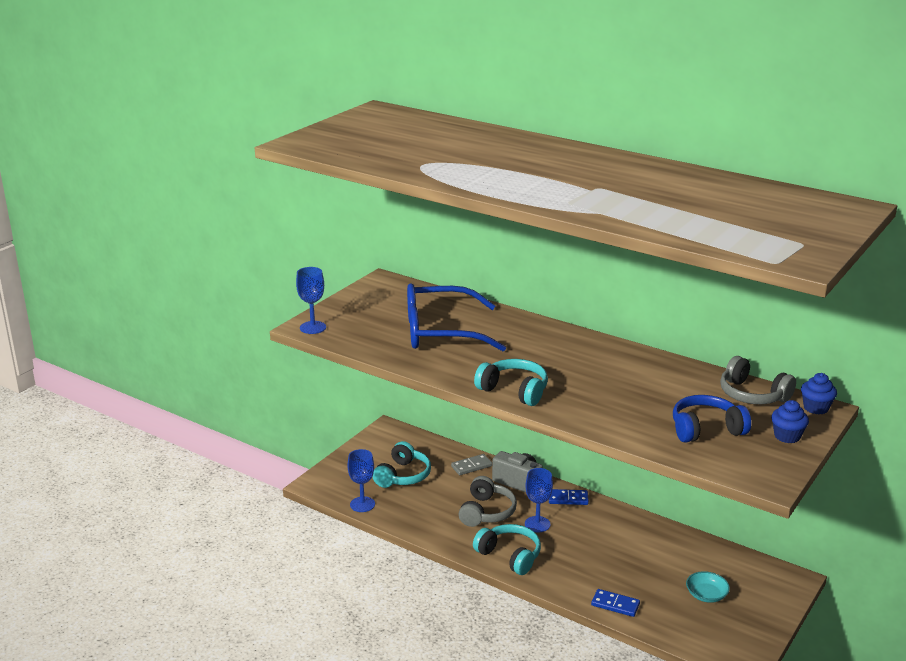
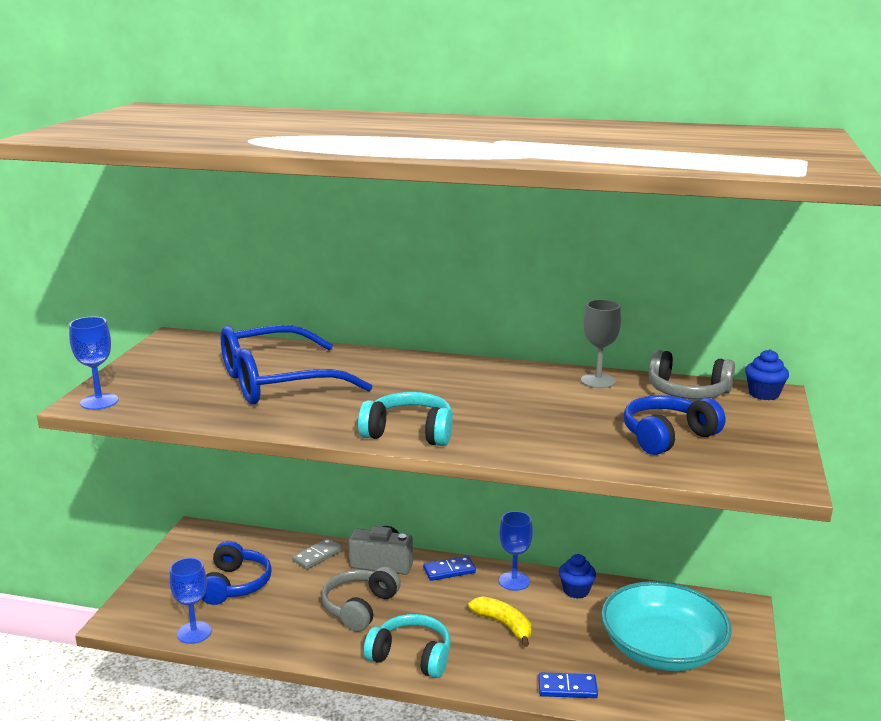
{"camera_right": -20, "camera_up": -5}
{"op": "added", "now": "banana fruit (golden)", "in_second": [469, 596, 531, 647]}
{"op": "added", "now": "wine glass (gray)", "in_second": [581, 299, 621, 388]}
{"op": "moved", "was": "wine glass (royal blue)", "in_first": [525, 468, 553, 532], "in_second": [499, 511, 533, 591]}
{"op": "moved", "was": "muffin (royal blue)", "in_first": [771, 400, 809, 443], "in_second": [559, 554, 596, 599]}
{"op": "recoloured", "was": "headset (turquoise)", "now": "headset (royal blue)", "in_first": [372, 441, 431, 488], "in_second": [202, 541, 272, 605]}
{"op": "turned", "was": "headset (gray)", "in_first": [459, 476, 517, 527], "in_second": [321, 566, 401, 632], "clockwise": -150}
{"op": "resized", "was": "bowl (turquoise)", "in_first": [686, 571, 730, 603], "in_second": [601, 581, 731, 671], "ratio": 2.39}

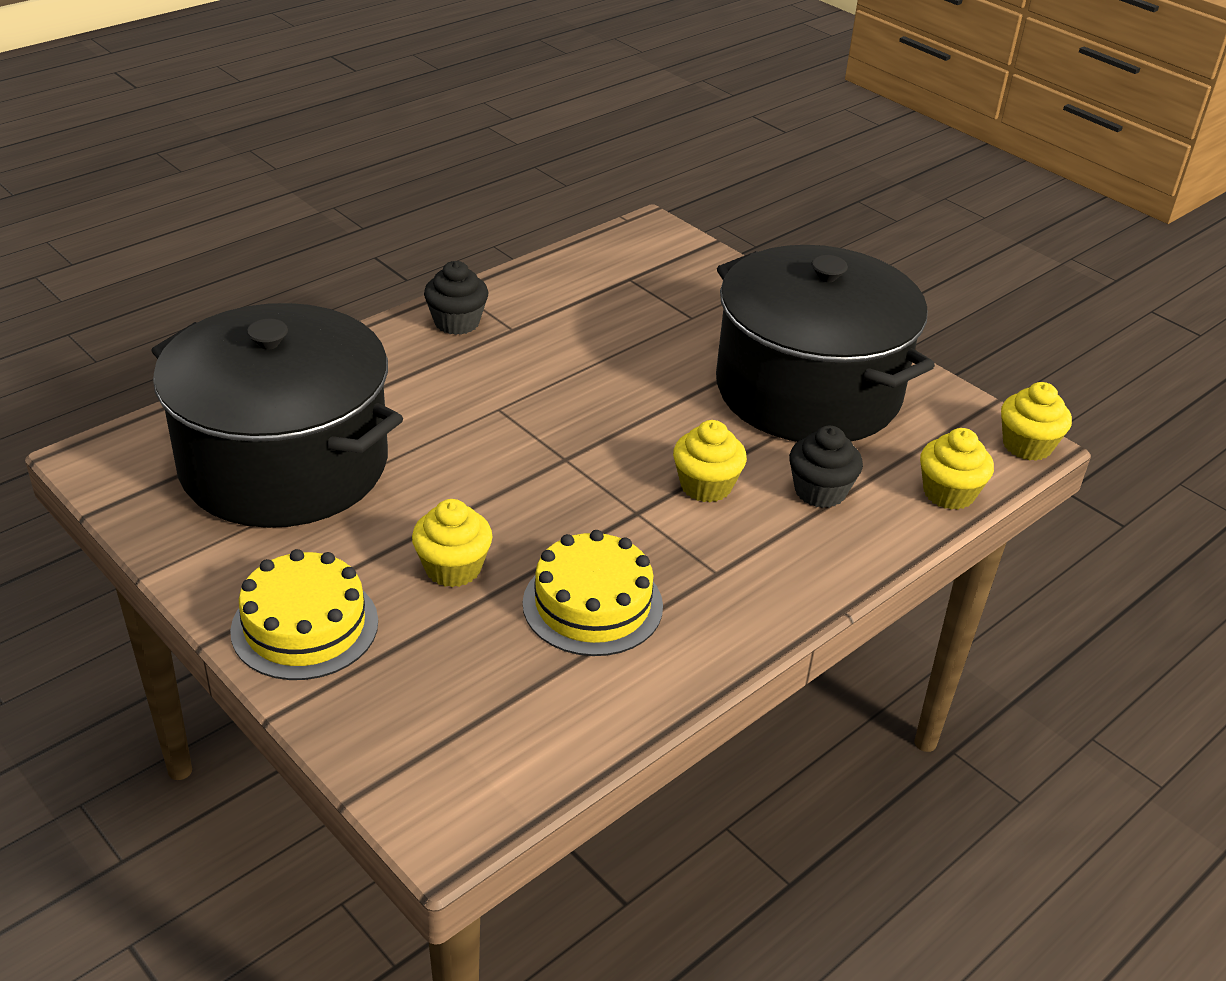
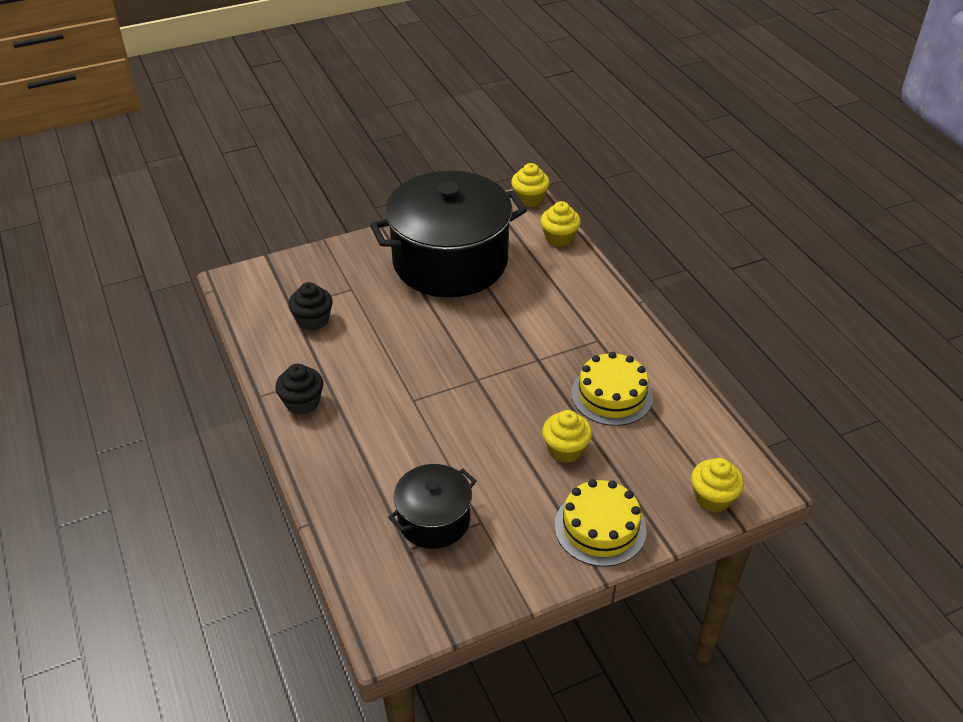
{"camera_right": -70, "camera_up": 5}
{"op": "moved", "was": "muffin (golden)", "in_first": [673, 420, 747, 502], "in_second": [691, 458, 744, 512]}
{"op": "moved", "was": "muffin (jet-black)", "in_first": [789, 426, 863, 508], "in_second": [288, 282, 333, 331]}
{"op": "resized", "was": "cooking pot (jet-black)", "in_first": [151, 303, 403, 528], "in_second": [388, 464, 476, 549], "ratio": 0.49}

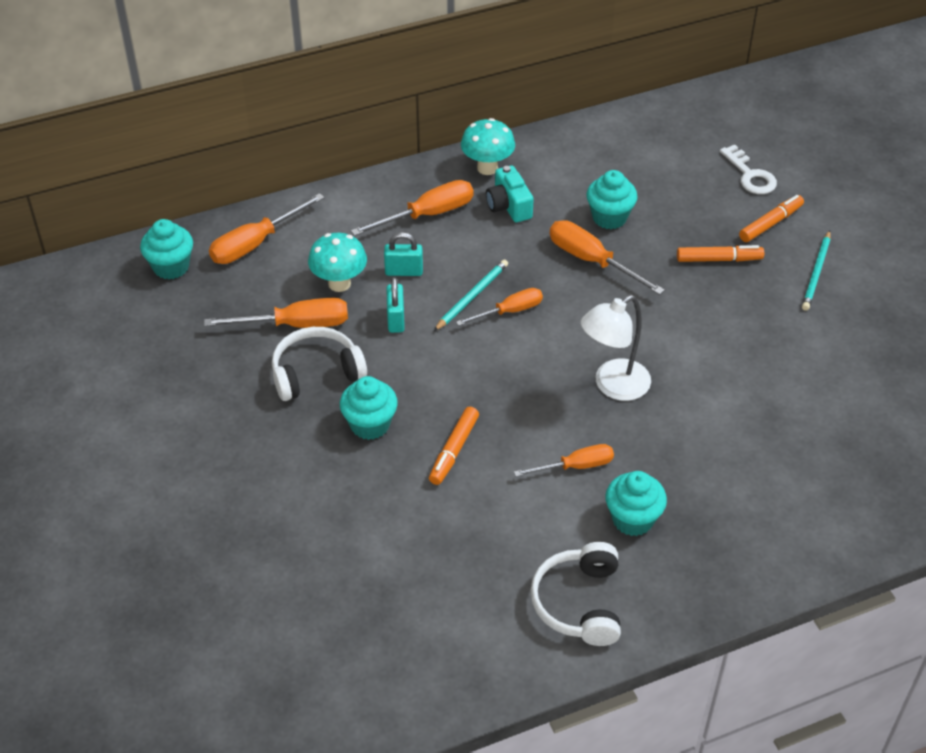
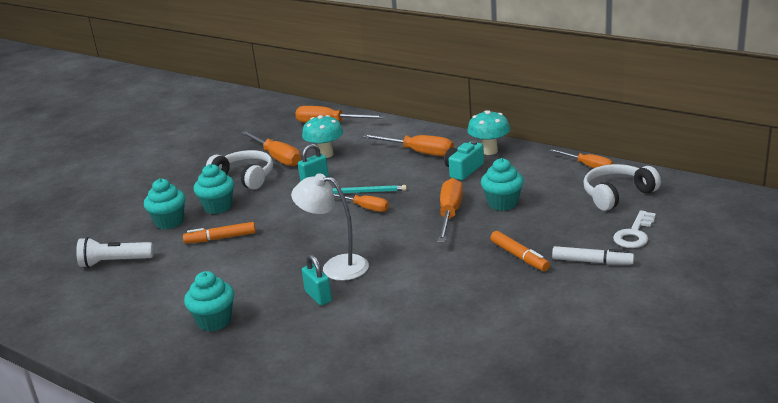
{"camera_right": 60, "camera_up": -20}
{"op": "removed", "was": "pencil (turquoise)", "in_first": [802, 230, 831, 311]}
{"op": "added", "now": "flashlight (snow-white)", "in_second": [76, 237, 154, 268]}
{"op": "moved", "was": "muffin (turquoise)", "in_first": [140, 219, 193, 279], "in_second": [144, 178, 186, 229]}
{"op": "moved", "was": "padlock (turquoise)", "in_first": [384, 232, 423, 276], "in_second": [302, 254, 332, 305]}
{"op": "moved", "was": "hand screwdriver (orange-coloured)", "in_first": [514, 444, 614, 477], "in_second": [549, 149, 613, 168]}
{"op": "moved", "was": "headset (snow-white)", "in_first": [530, 542, 621, 646], "in_second": [584, 164, 661, 211]}
{"op": "recoloured", "was": "felt pen (orange-coloured)", "now": "felt pen (snow-white)", "in_first": [739, 195, 804, 242], "in_second": [552, 246, 634, 265]}

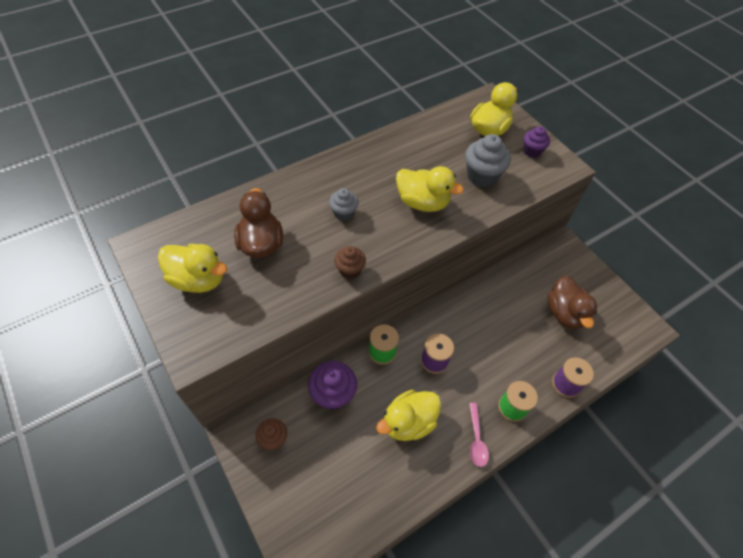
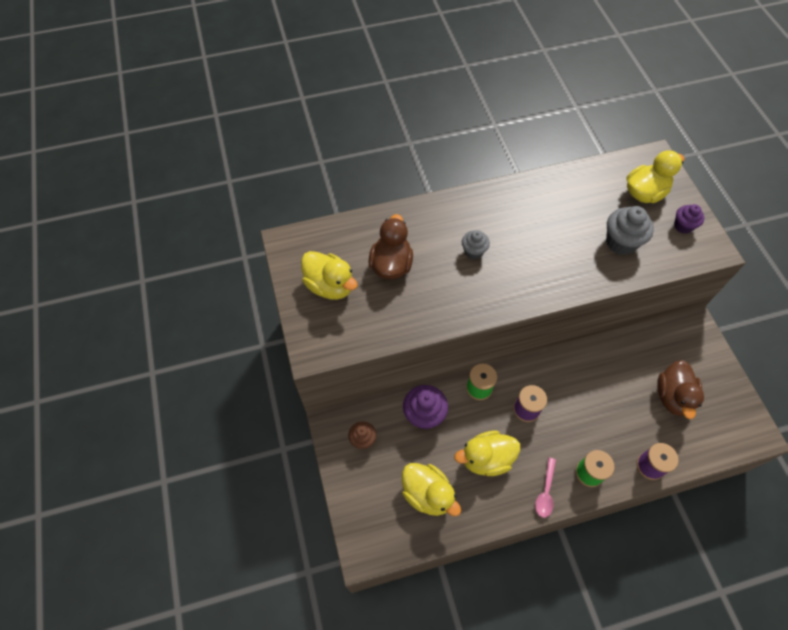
{"camera_right": 20, "camera_up": 5}
{"op": "removed", "was": "muffin (dark brown)", "in_first": [334, 246, 366, 279]}
{"op": "moved", "was": "duck (golden)", "in_first": [396, 166, 464, 212], "in_second": [402, 463, 461, 516]}

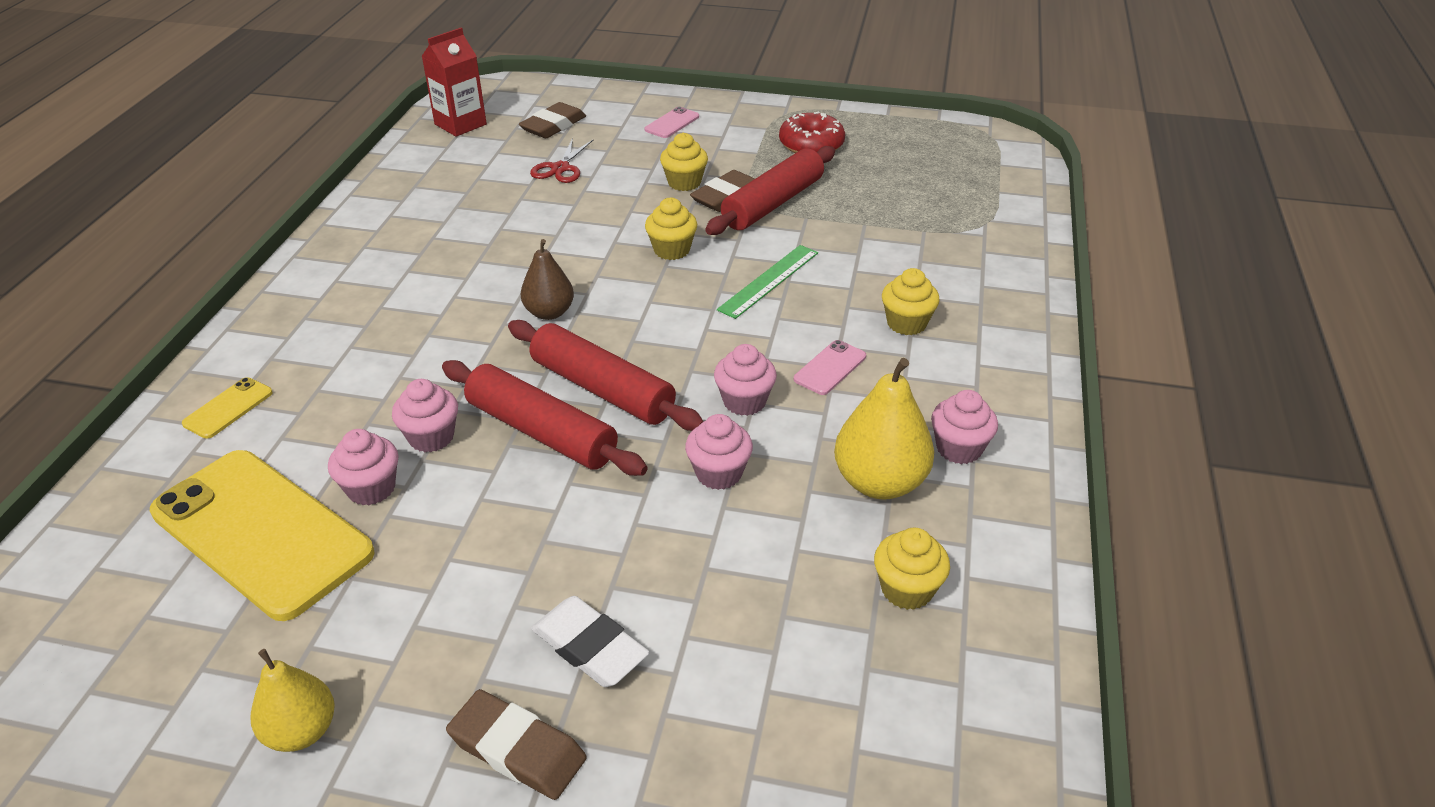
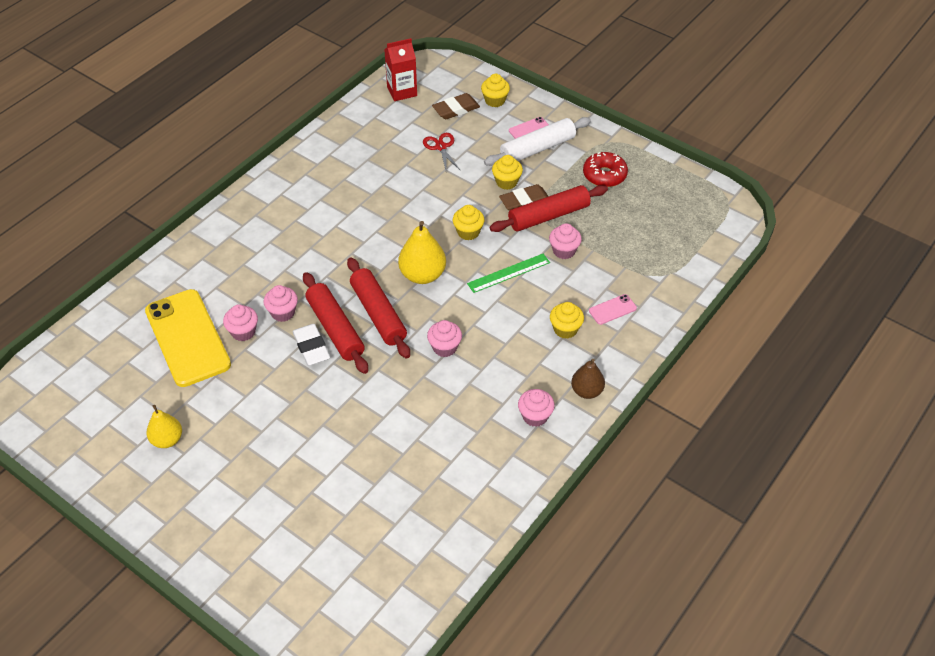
{"camera_right": 25, "camera_up": 10}
{"op": "removed", "was": "smartphone (golden)", "in_first": [182, 377, 273, 439]}
{"op": "removed", "was": "gum eraser (dark brown)", "in_first": [446, 689, 587, 800]}
{"op": "added", "now": "rolling pin (snow-white)", "in_second": [484, 117, 591, 166]}
{"op": "moved", "was": "pear fruit (dark brown)", "in_first": [521, 239, 574, 320], "in_second": [571, 359, 605, 399]}
{"op": "moved", "was": "gum eraser (snow-white)", "in_first": [531, 596, 649, 687], "in_second": [292, 324, 330, 366]}
{"op": "moved", "was": "muffin (pink)", "in_first": [685, 414, 753, 490], "in_second": [549, 223, 582, 259]}
{"op": "moved", "was": "smartphone (pink)", "in_first": [794, 340, 866, 395], "in_second": [589, 294, 637, 325]}
{"op": "moved", "was": "pear fruit (golden)", "in_first": [834, 358, 934, 499], "in_second": [398, 221, 446, 284]}
{"op": "moved", "was": "muffin (golden)", "in_first": [874, 528, 950, 610], "in_second": [481, 74, 510, 107]}
{"op": "turned", "was": "pair of scissors (scarlet)", "in_first": [530, 138, 593, 183], "in_second": [423, 133, 461, 171], "clockwise": 120}

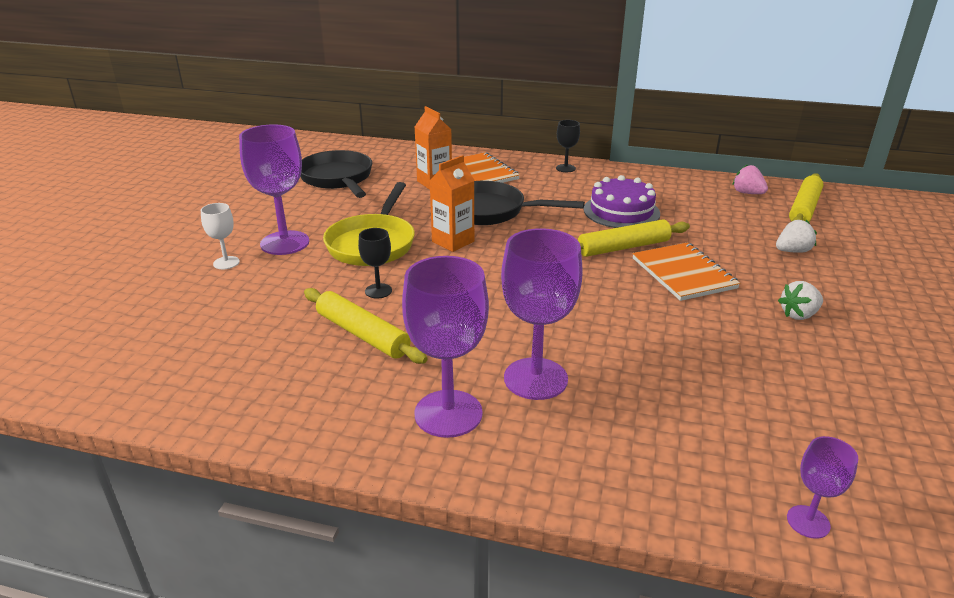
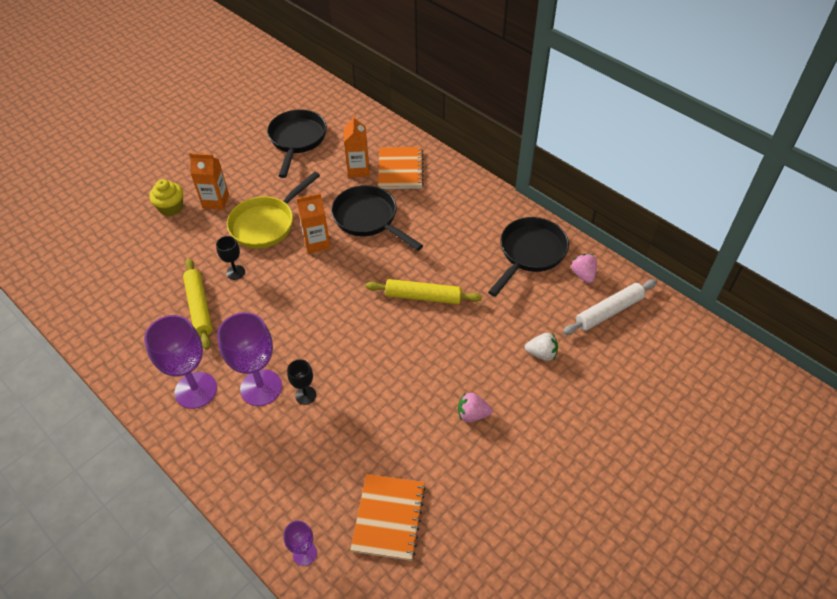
{"camera_right": 30, "camera_up": 20}
{"op": "removed", "was": "layer cake (purple)", "in_first": [584, 175, 660, 228]}
{"op": "added", "now": "skillet (jet-black)", "in_second": [488, 217, 569, 297]}
{"op": "moved", "was": "wine glass (jet-black)", "in_first": [556, 120, 580, 172], "in_second": [287, 359, 316, 405]}
{"op": "moved", "was": "exercise book (orange-coloured)", "in_first": [632, 242, 740, 301], "in_second": [350, 474, 426, 561]}
{"op": "replaced", "was": "wine glass (snow-white)", "now": "muffin (golden)", "in_first": [201, 203, 240, 269], "in_second": [149, 179, 183, 216]}
{"op": "replaced", "was": "wine glass (purple)", "now": "milk carton (orange-coloured)", "in_first": [239, 124, 309, 255], "in_second": [189, 153, 229, 210]}
{"op": "recoloured", "was": "berry (snow-white)", "now": "berry (pink)", "in_first": [778, 281, 823, 320], "in_second": [458, 392, 492, 422]}
{"op": "recoloured", "was": "rolling pin (golden)", "now": "rolling pin (snow-white)", "in_first": [789, 173, 823, 222], "in_second": [563, 279, 657, 335]}

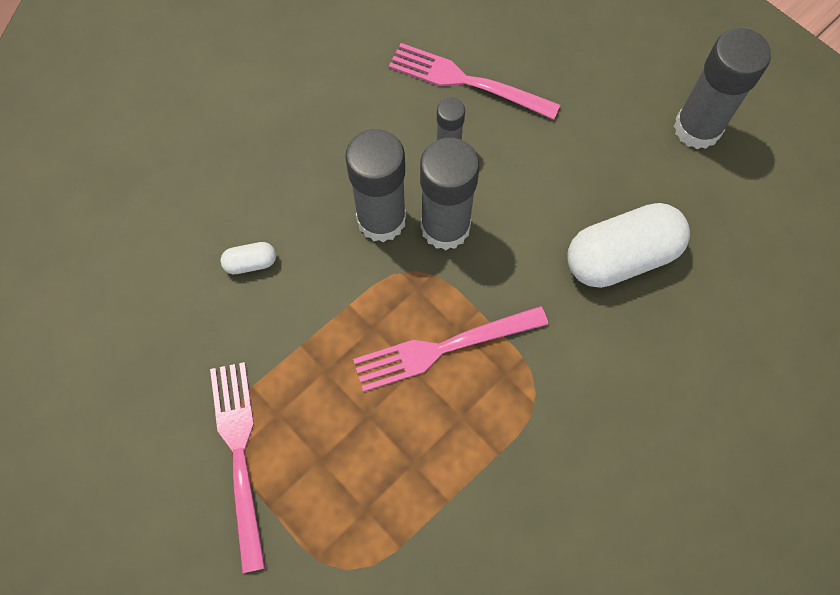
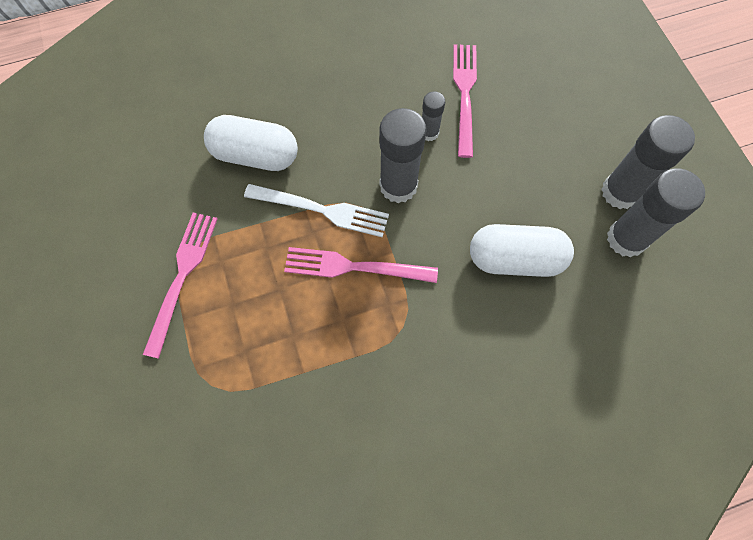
{"camera_right": 25, "camera_up": 0}
{"op": "added", "now": "table fork (snow-white)", "in_second": [244, 184, 389, 237]}
{"op": "moved", "was": "stick of glue (gray)", "in_first": [345, 129, 406, 242], "in_second": [607, 168, 705, 258]}
{"op": "turned", "was": "table fork (pink)", "in_first": [389, 43, 560, 120], "in_second": [453, 44, 477, 158], "clockwise": 45}
{"op": "resized", "was": "pill shape (snow-white)", "in_first": [220, 242, 276, 274], "in_second": [204, 115, 298, 171], "ratio": 2.26}

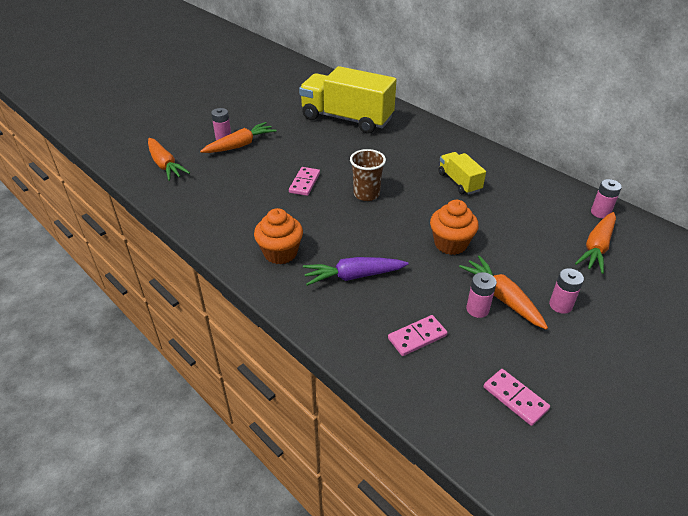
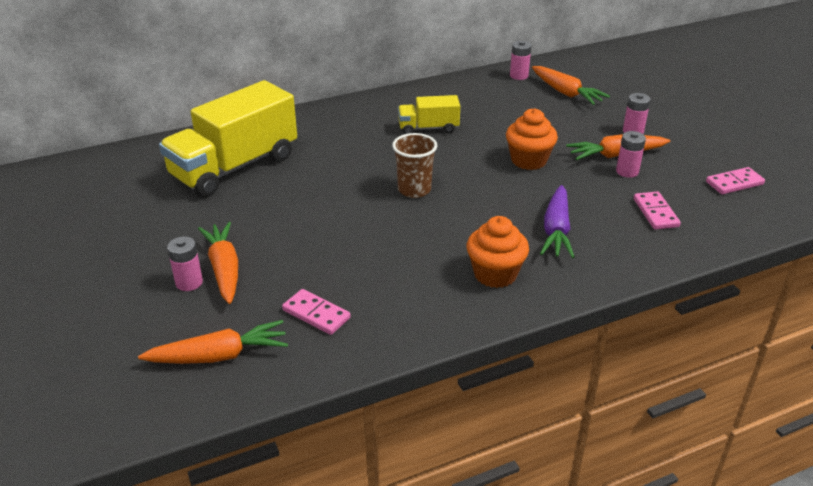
{"camera_right": -70, "camera_up": -5}
{"op": "moved", "was": "domino (pink)", "in_first": [289, 167, 320, 196], "in_second": [282, 289, 351, 335]}

